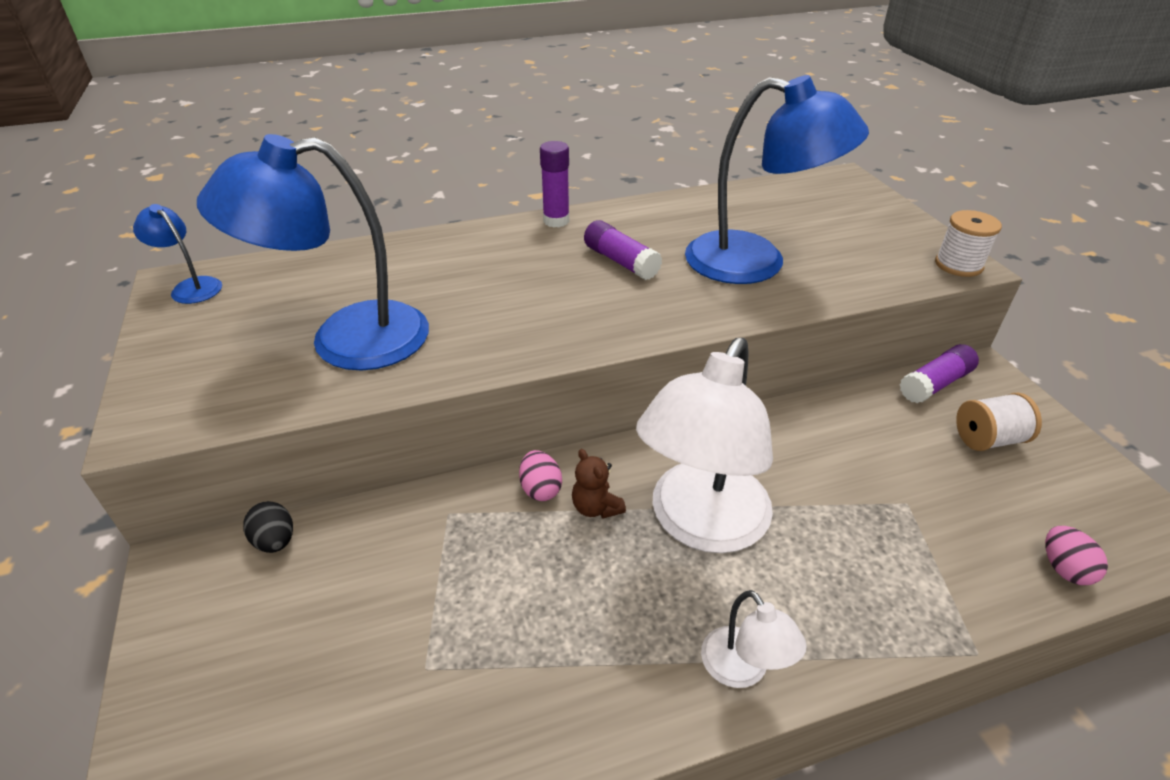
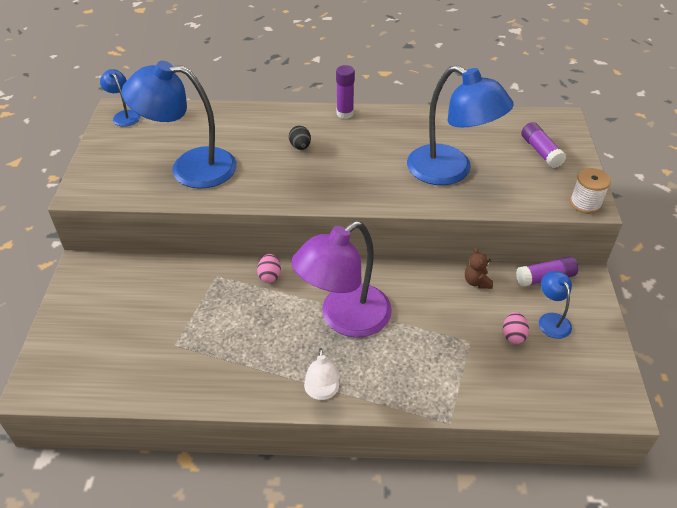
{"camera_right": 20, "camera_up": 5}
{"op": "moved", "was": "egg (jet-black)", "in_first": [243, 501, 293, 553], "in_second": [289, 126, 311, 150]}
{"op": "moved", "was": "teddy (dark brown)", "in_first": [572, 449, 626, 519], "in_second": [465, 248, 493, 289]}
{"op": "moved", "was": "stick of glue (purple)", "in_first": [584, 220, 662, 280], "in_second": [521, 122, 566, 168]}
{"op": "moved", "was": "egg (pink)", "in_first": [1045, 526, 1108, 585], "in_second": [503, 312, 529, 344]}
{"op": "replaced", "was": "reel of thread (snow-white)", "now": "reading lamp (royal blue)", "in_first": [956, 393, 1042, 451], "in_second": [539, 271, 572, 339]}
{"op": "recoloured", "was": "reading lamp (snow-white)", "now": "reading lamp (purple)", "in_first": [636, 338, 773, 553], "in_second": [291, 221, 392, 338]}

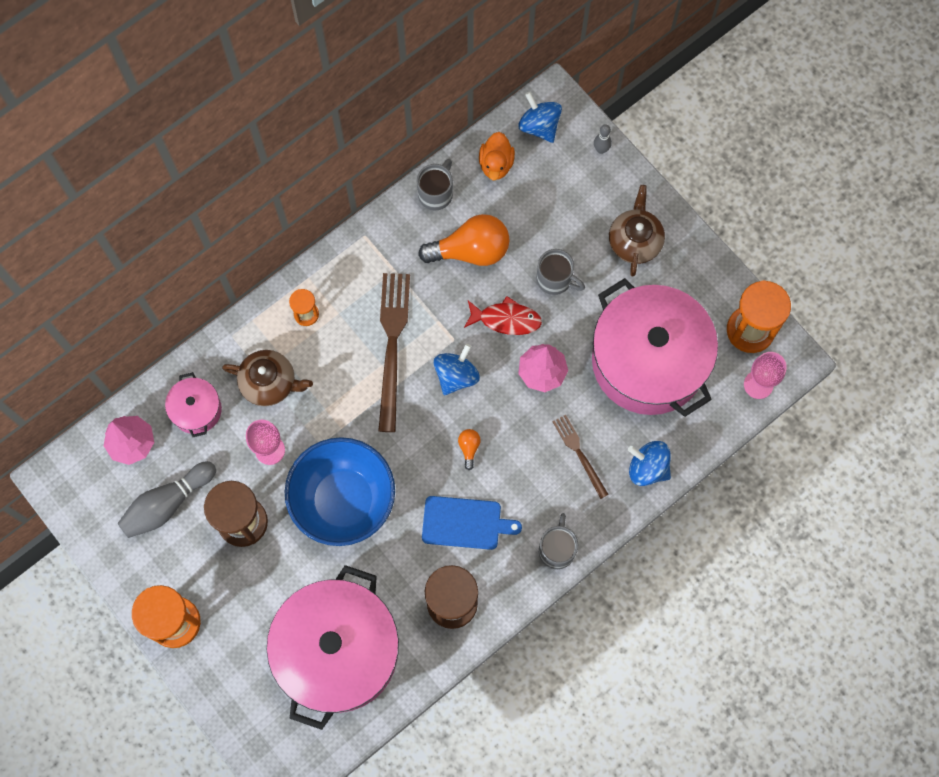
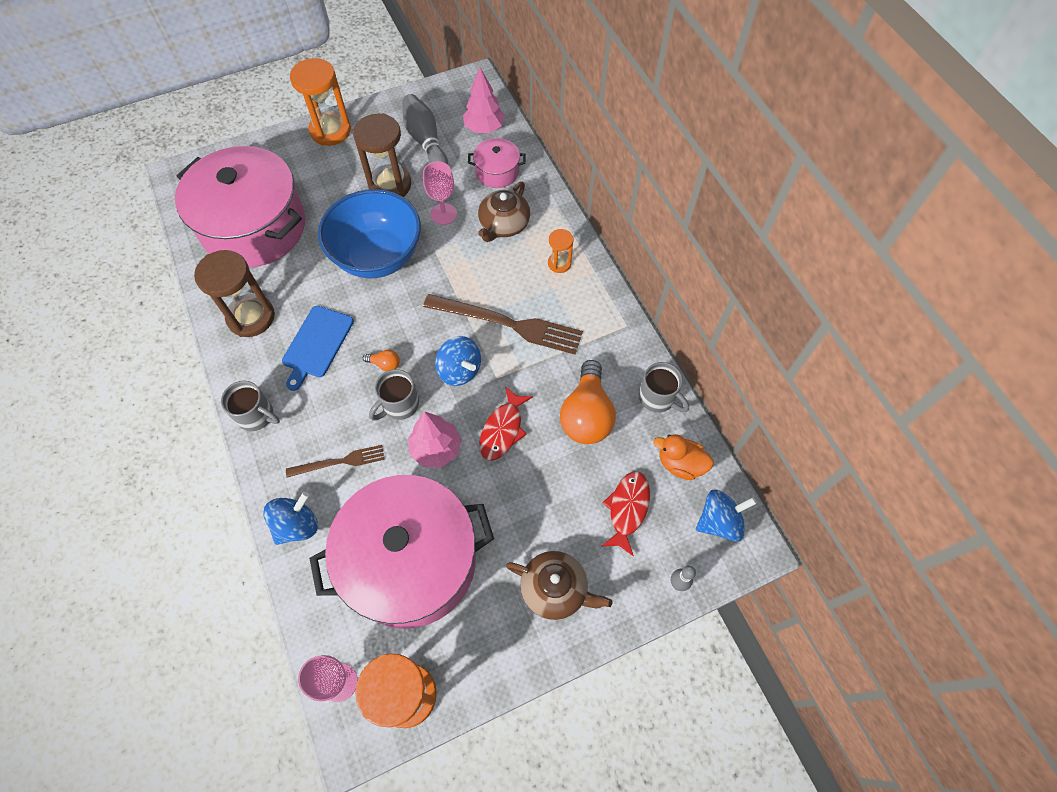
{"camera_right": 105, "camera_up": -10}
{"op": "added", "now": "fish (scarlet)", "in_second": [602, 471, 650, 557]}
{"op": "moved", "was": "coffee mug (gray)", "in_first": [537, 249, 585, 295], "in_second": [369, 369, 419, 420]}

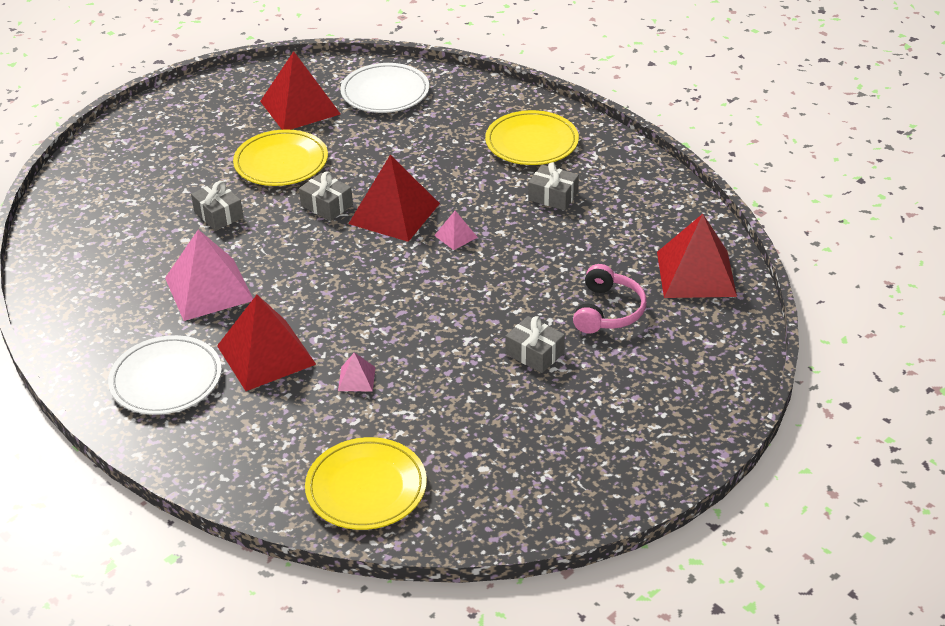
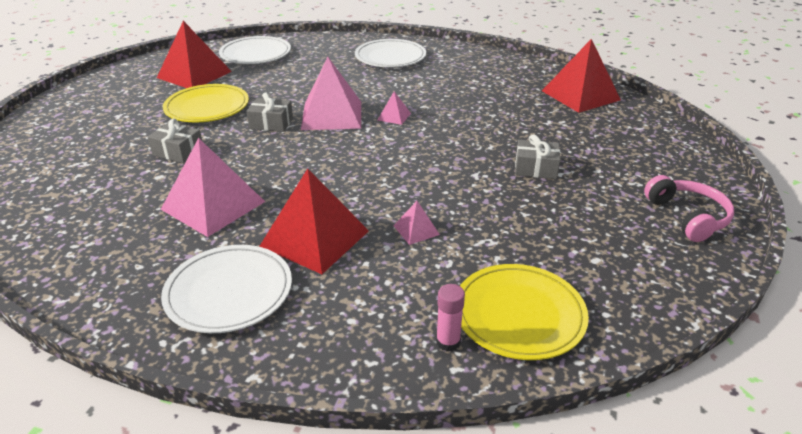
{"camera_right": -30, "camera_up": -5}
{"op": "removed", "was": "present (gray)", "in_first": [528, 162, 579, 210]}
{"op": "added", "now": "stick of glue (pink)", "in_second": [436, 284, 465, 351]}
{"op": "moved", "was": "headset (pink)", "in_first": [573, 264, 647, 334], "in_second": [644, 175, 734, 242]}
{"op": "recoloured", "was": "solid pyramid (scarlet)", "now": "solid pyramid (pink)", "in_first": [348, 155, 440, 242], "in_second": [301, 57, 361, 130]}
{"op": "recoloured", "was": "plate (golden)", "now": "plate (snow-white)", "in_first": [485, 110, 579, 165], "in_second": [355, 39, 426, 67]}

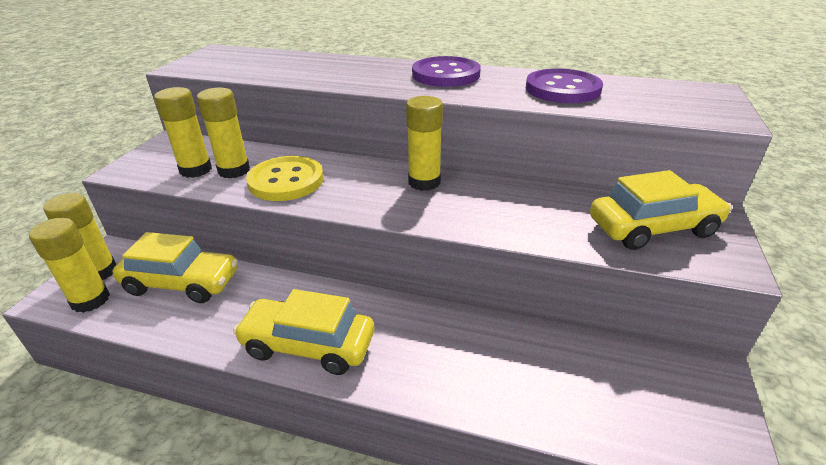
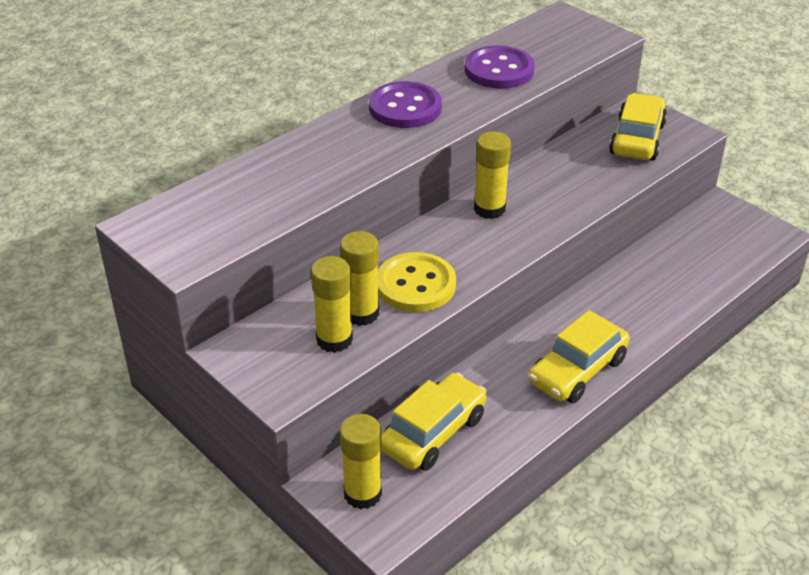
{"camera_right": -60, "camera_up": 5}
{"op": "removed", "was": "stick of glue (golden)", "in_first": [29, 217, 110, 313]}

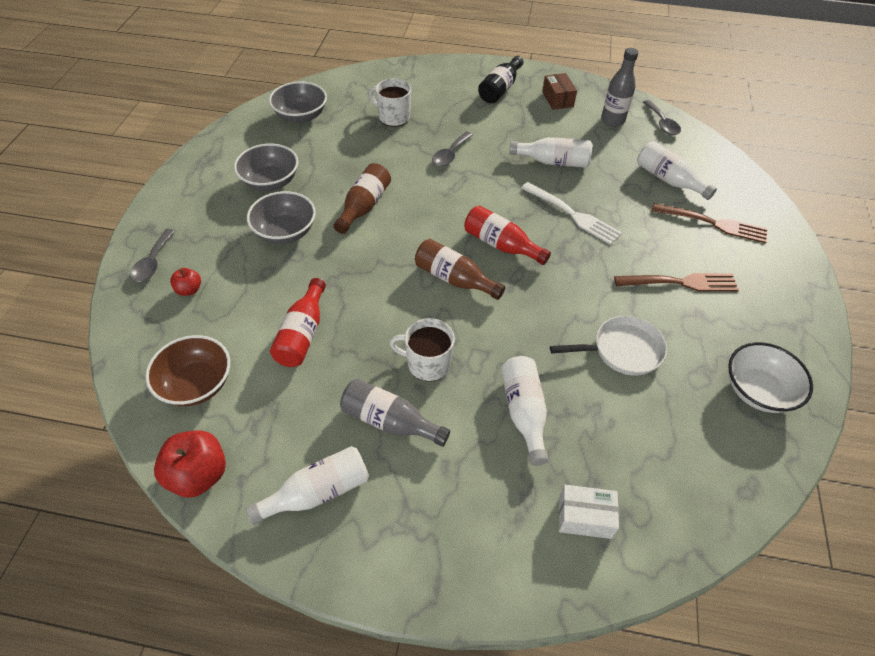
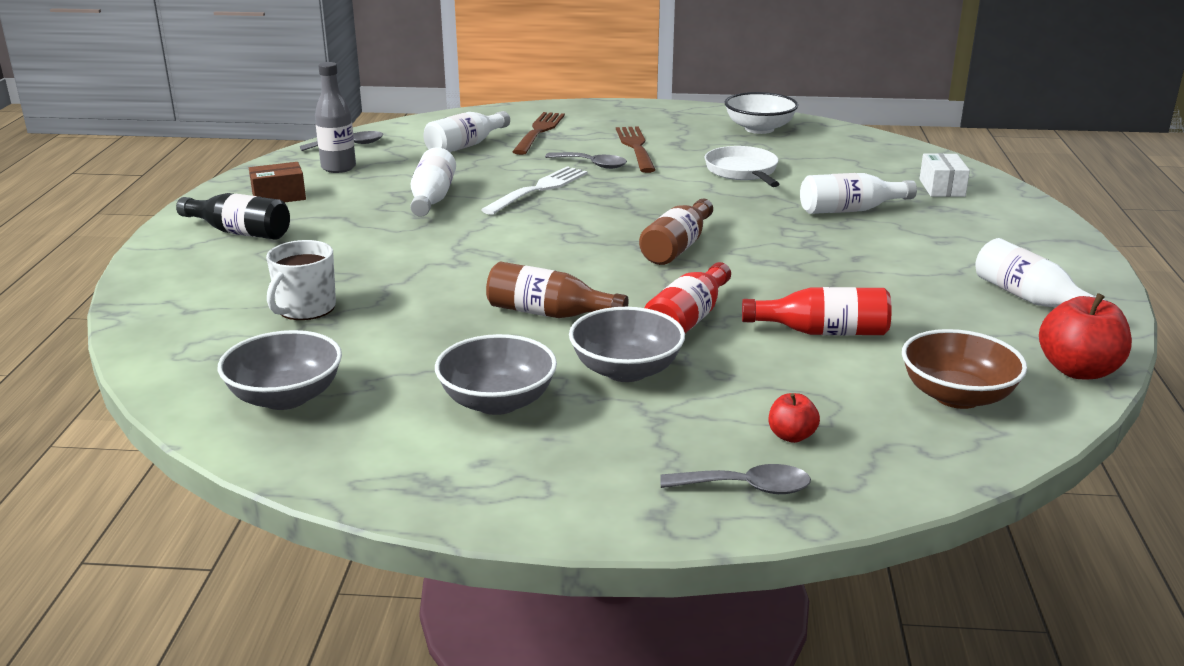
{"camera_right": -95, "camera_up": -25}
{"op": "removed", "was": "bottle (gray)", "in_first": [340, 378, 450, 447]}
{"op": "removed", "was": "coffee mug (snow-white)", "in_first": [390, 318, 455, 382]}
{"op": "moved", "was": "spoon (gray)", "in_first": [432, 132, 472, 167], "in_second": [545, 152, 627, 169]}
{"op": "moved", "was": "bottle (scarlet)", "in_first": [464, 206, 551, 265], "in_second": [644, 262, 731, 333]}

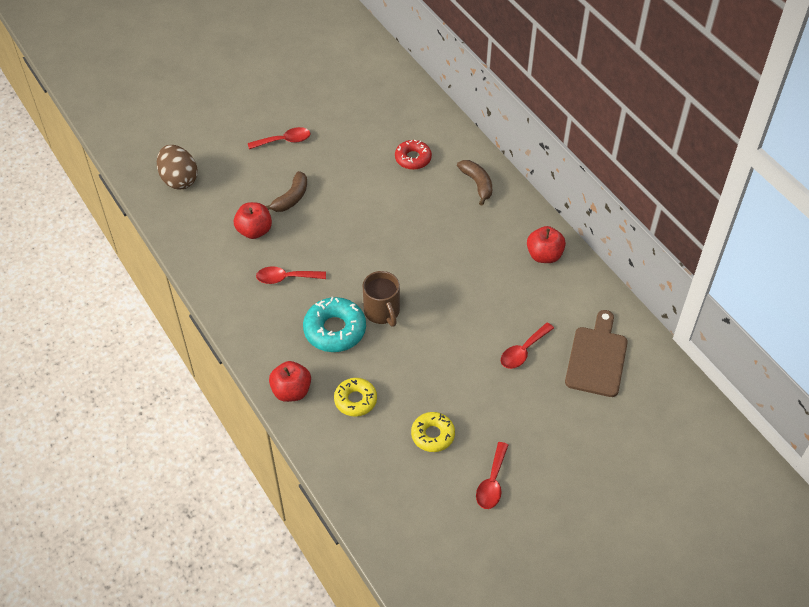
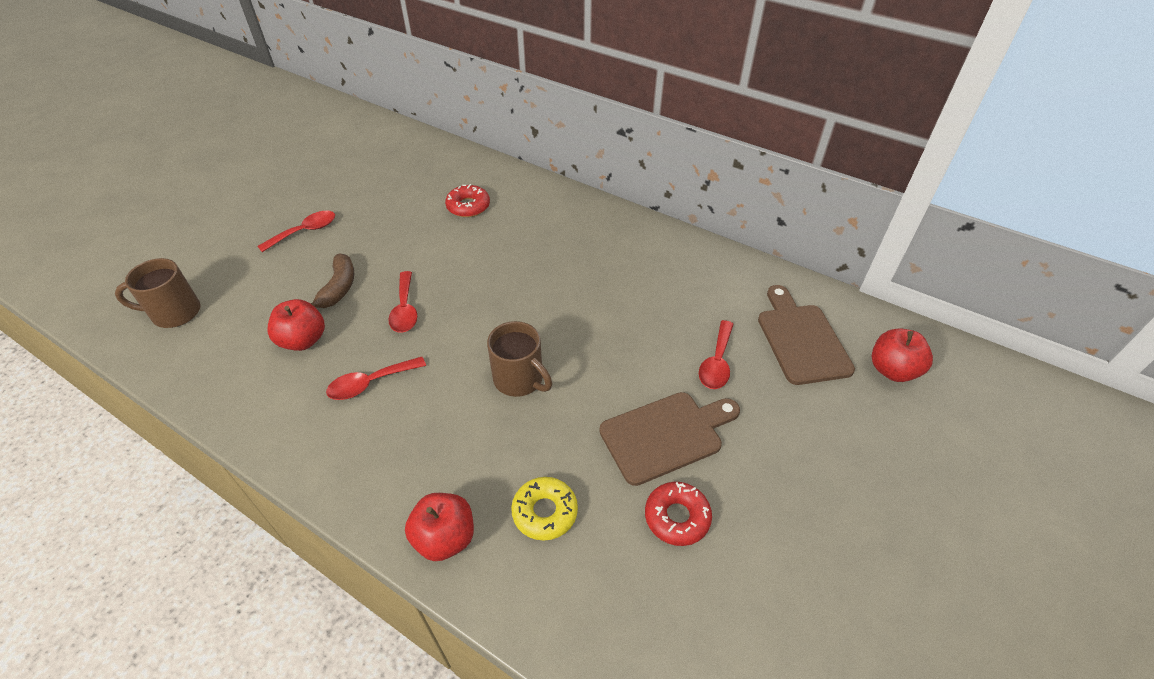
{"camera_right": -25, "camera_up": -5}
{"op": "removed", "was": "donut (turquoise)", "in_first": [303, 297, 366, 352]}
{"op": "removed", "was": "banana fruit (dark brown)", "in_first": [457, 160, 492, 205]}
{"op": "added", "now": "cutting board (dark brown)", "in_second": [599, 392, 740, 486]}
{"op": "moved", "was": "spoon (scarlet)", "in_first": [476, 442, 508, 509], "in_second": [388, 271, 417, 333]}
{"op": "moved", "was": "apple fruit (scarlet)", "in_first": [527, 226, 566, 263], "in_second": [872, 328, 933, 382]}
{"op": "replaced", "was": "egg (dark brown)", "now": "coffee mug (dark brown)", "in_first": [157, 145, 198, 189], "in_second": [115, 258, 201, 328]}
{"op": "recoloured", "was": "donut (golden)", "now": "donut (scarlet)", "in_first": [411, 412, 455, 452], "in_second": [645, 482, 712, 546]}

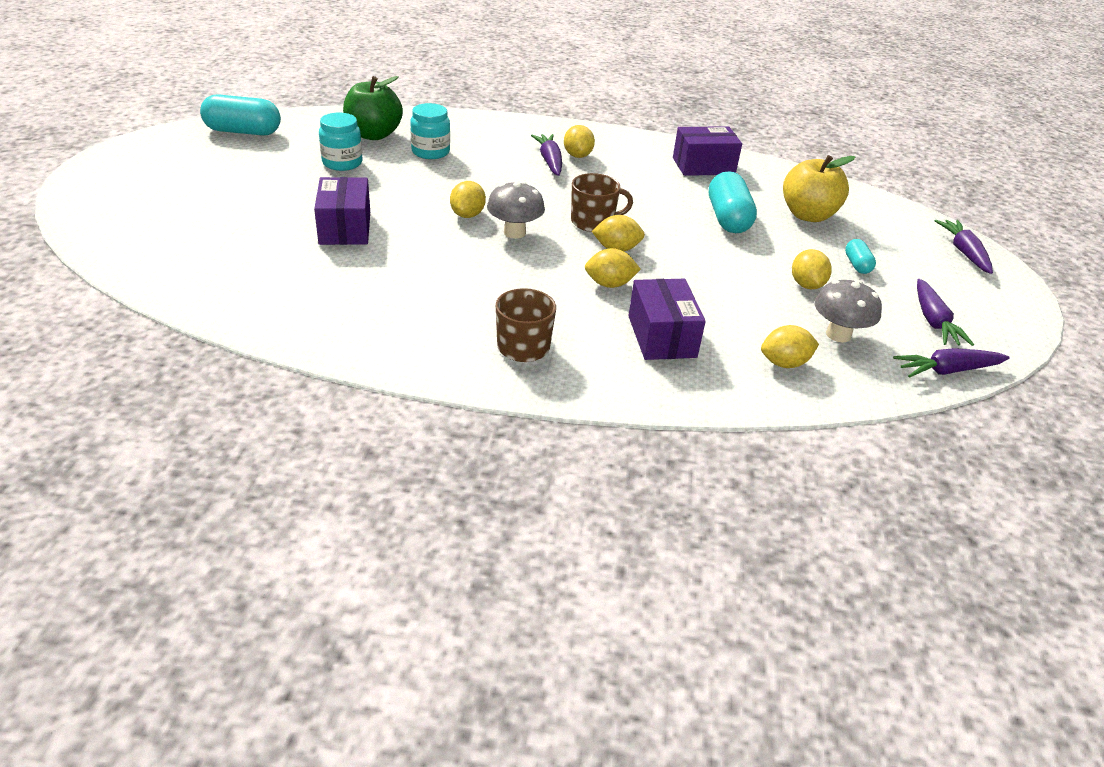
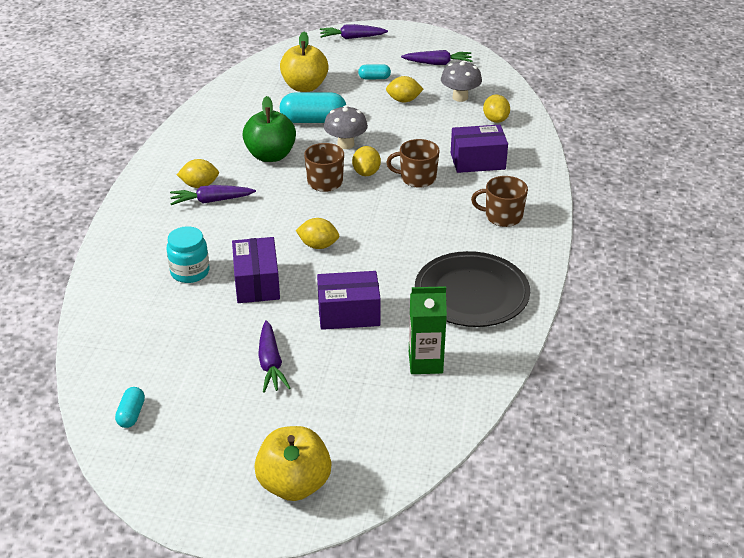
{"camera_right": -85, "camera_up": 0}
{"op": "removed", "was": "jar (turquoise)", "in_first": [319, 113, 362, 171]}
{"op": "added", "now": "apple fruit (golden)", "in_second": [254, 426, 332, 501]}
{"op": "added", "now": "milk carton (emerald)", "in_second": [409, 286, 447, 374]}
{"op": "added", "now": "plate (jet-black)", "in_second": [415, 251, 530, 327]}
{"op": "moved", "was": "apple fruit (emerald)", "in_first": [343, 76, 403, 140], "in_second": [243, 96, 296, 162]}
{"op": "moved", "was": "mushroom (gray)", "in_first": [487, 181, 545, 239], "in_second": [324, 105, 368, 149]}
{"op": "moved", "was": "parcel (purple)", "in_first": [673, 126, 742, 176], "in_second": [232, 237, 280, 303]}
{"op": "moved", "was": "carrot (purple)", "in_first": [893, 348, 1010, 378], "in_second": [258, 320, 290, 393]}
{"op": "replaced", "was": "toy lemon (golden)", "now": "coffee mug (dark brown)", "in_first": [585, 248, 641, 288], "in_second": [386, 139, 440, 188]}
{"op": "resized", "was": "pill shape (turquoise)", "in_first": [200, 94, 281, 135], "in_second": [115, 387, 145, 428], "ratio": 0.52}

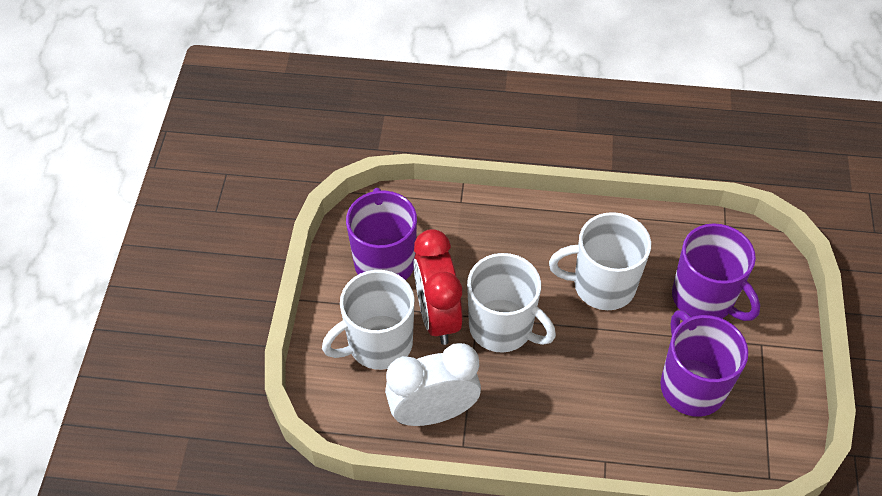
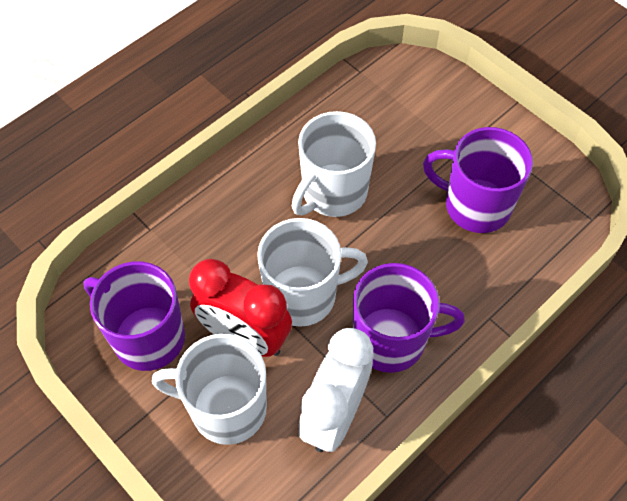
{"camera_right": -50, "camera_up": 5}
{"op": "moved", "was": "coffee mug (purple)", "in_first": [672, 223, 760, 321], "in_second": [353, 263, 465, 373]}
{"op": "turned", "was": "coffee mug (snow-white)", "in_first": [322, 270, 415, 370], "in_second": [152, 334, 267, 445], "clockwise": 90}

